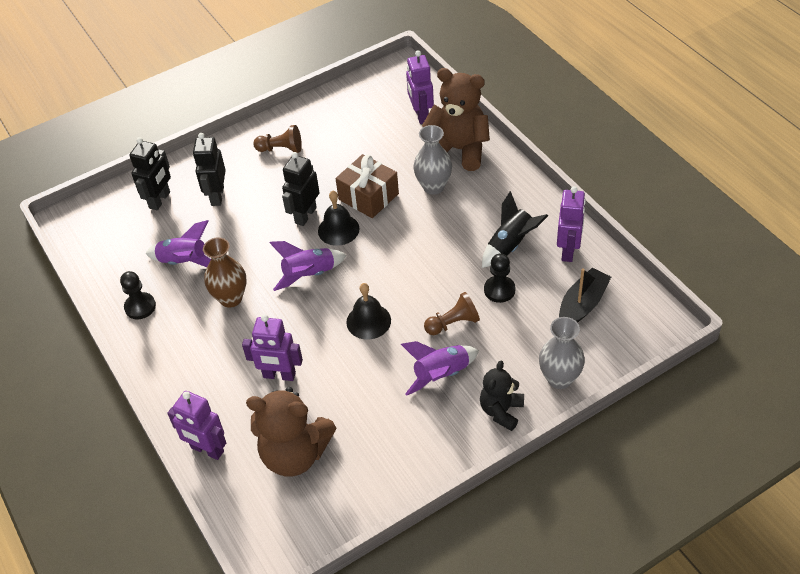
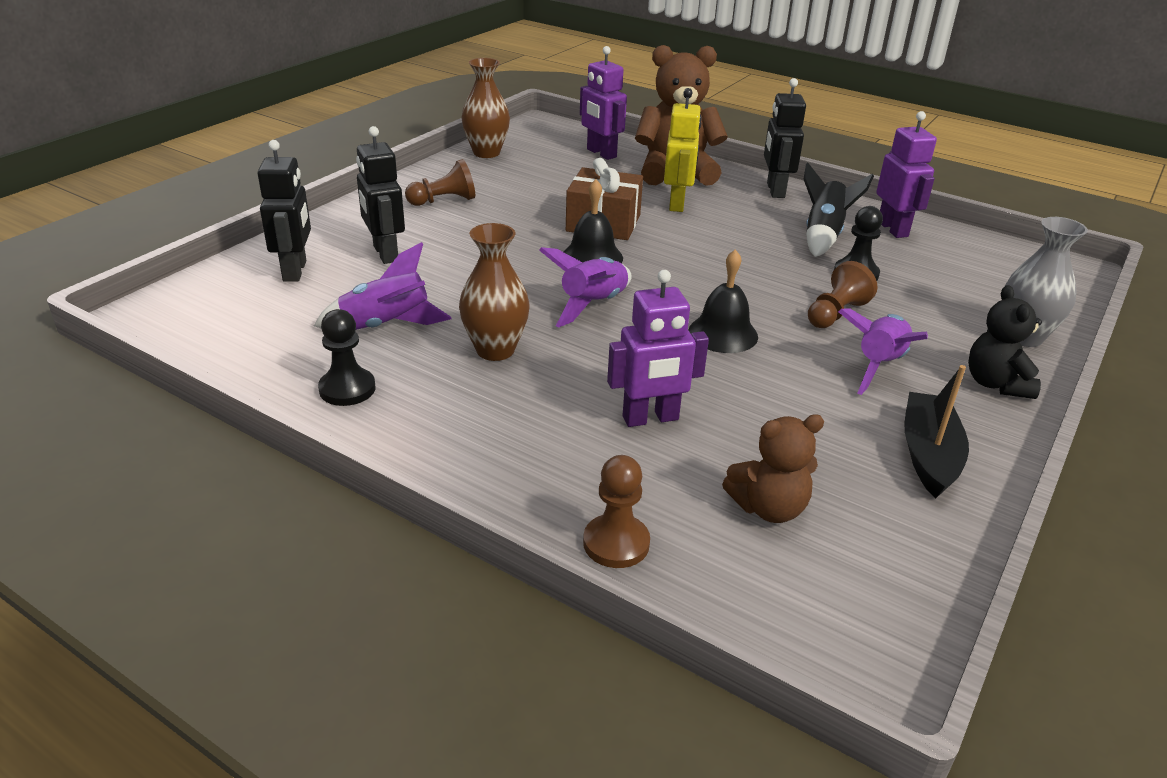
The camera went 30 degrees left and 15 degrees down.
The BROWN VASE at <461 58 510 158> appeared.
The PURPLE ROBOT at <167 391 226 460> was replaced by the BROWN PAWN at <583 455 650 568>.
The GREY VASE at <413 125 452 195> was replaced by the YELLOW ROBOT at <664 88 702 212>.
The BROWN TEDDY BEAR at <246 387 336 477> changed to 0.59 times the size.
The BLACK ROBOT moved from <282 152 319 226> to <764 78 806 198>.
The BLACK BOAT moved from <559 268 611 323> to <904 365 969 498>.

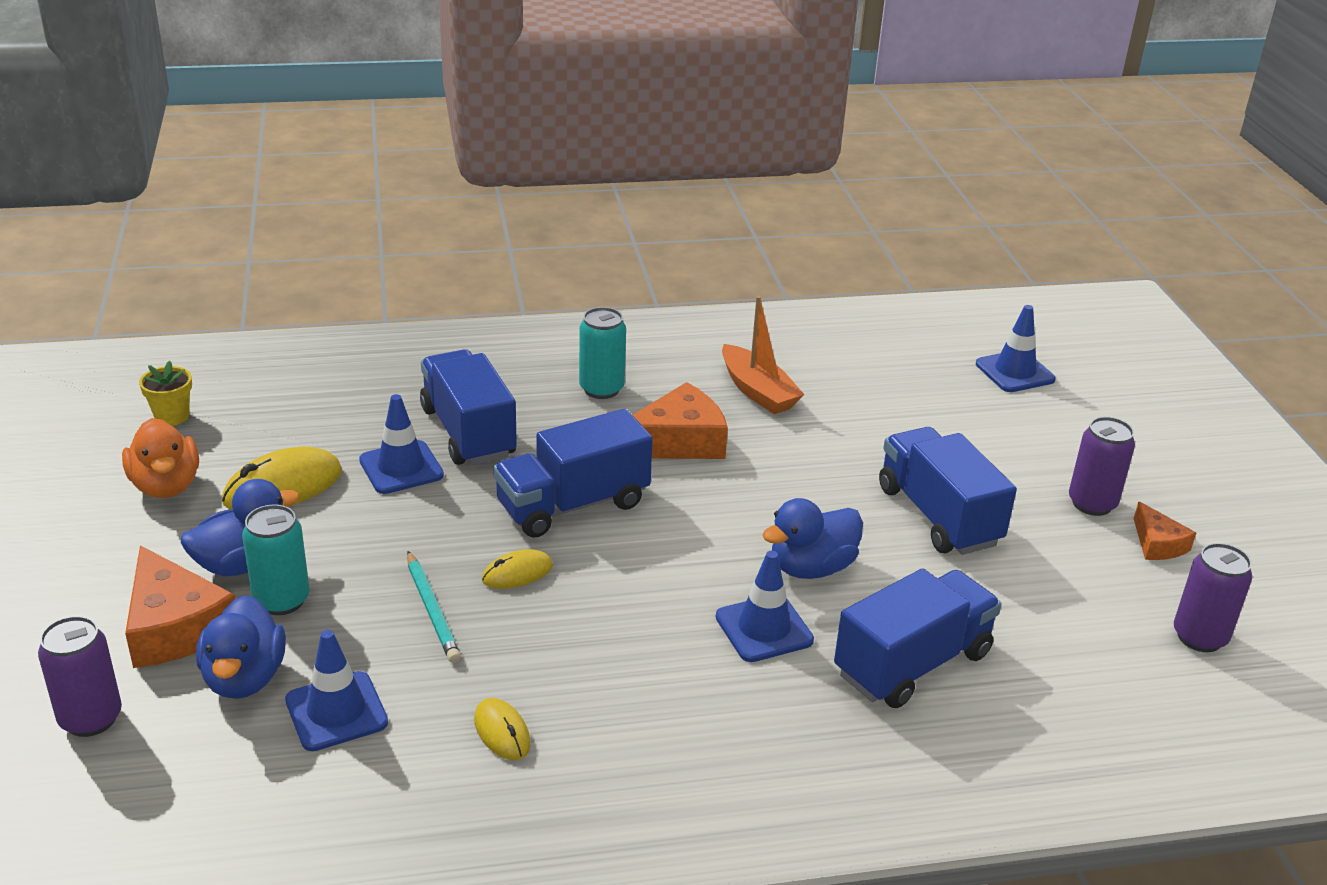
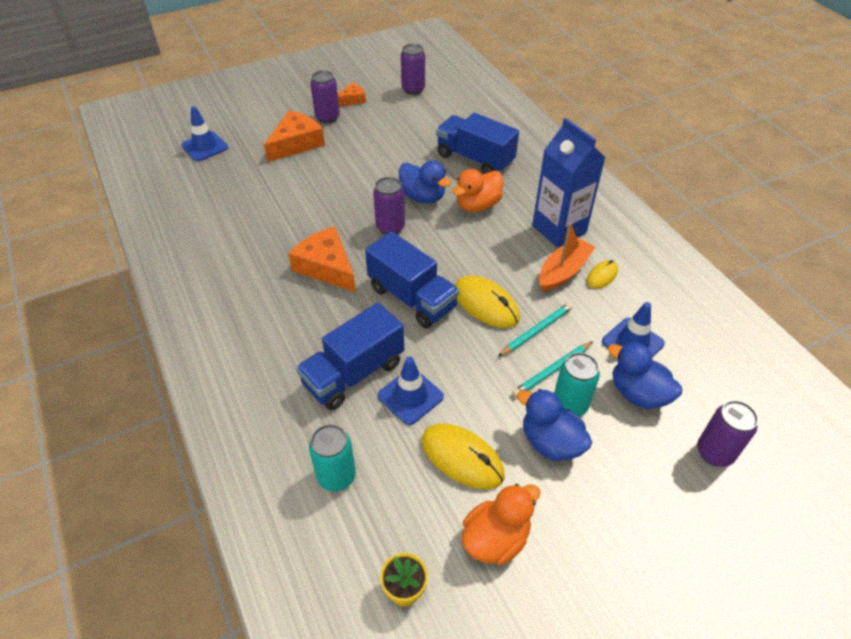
The camera went 105 degrees left and 15 degrees up.
The ORANGE CHEESE moved from <125 545 235 668> to <264 110 325 162>.
The TURQUOISE CAN moved from <579 307 626 399> to <309 424 356 491>.
The PURPLE CAN at <373 177 405 235> appeared.
The BLUE TRAFFIC CONE at <716 551 814 662> was replaced by the ORANGE DUCK at <452 169 503 212>.
The YELLOW MOUSE at <482 549 553 589> changed to 1.77 times the size.
The TURQUOISE PENCIL at <512 341 593 397> appeared.
The BLUE CARTON at <532 118 605 248> appeared.
The ORANGE BOAT moved from <722 296 805 414> to <539 223 595 292>.
The BLUE DUCK at <196 595 286 699> turned 120 degrees counterclockwise.
The BLUE TRUCK at <879 427 1017 555> disappeared.

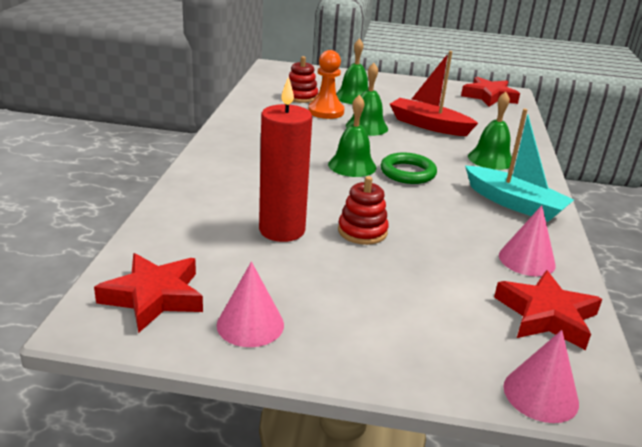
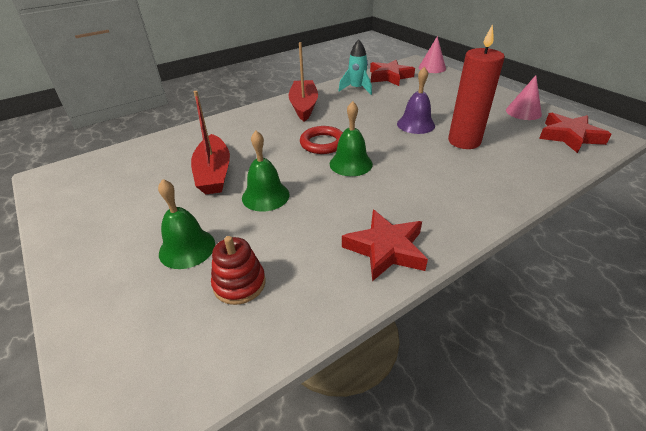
The camera went 130 degrees left and 10 degrees up.
The TURQUOISE BOAT at <465 109 574 222> became the RED BOAT at <288 42 318 122>.
The GREEN RING at <381 153 437 184> became the RED RING at <300 126 343 154>.
The PINK CONE at <499 205 556 276> was replaced by the TURQUOISE ROCKET at <338 39 372 95>.
The RED STAR moved from <461 76 520 107> to <342 210 428 281>.
The RED STACKING TOY at <338 176 389 245> was replaced by the PURPLE BELL at <397 67 435 134>.
The ORANGE PAWN at <308 50 345 119> disappeared.
The GREEN BELL at <468 92 512 170> disappeared.

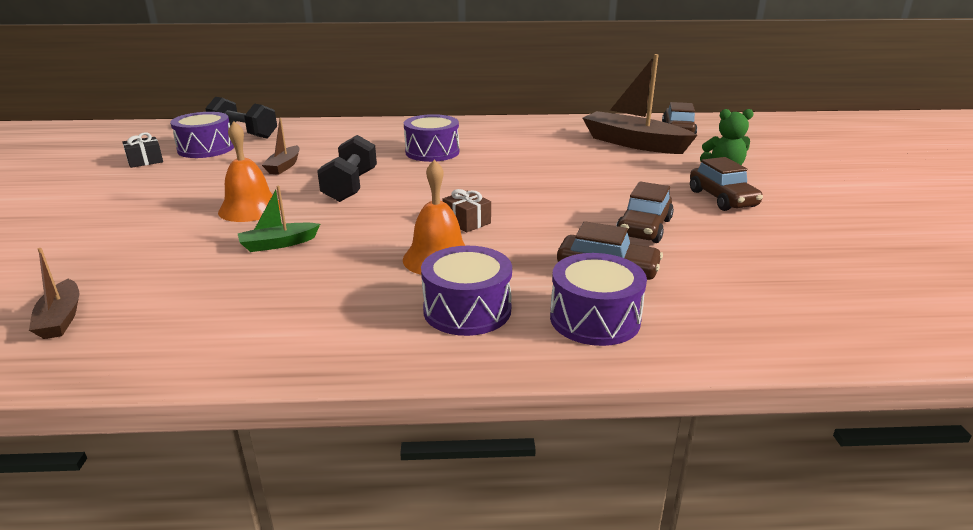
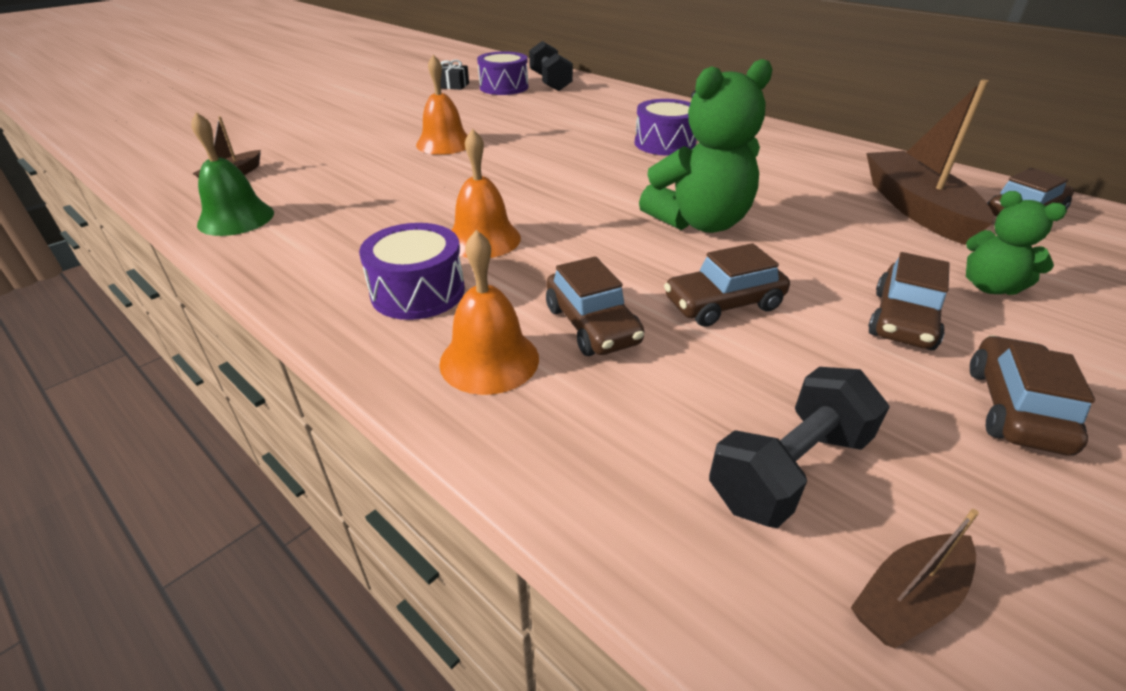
The camera went 45 degrees right and 10 degrees up.
The GREEN BELL at <191 112 274 236> appeared.
The PURPLE DRUM at <550 253 647 346> was replaced by the ORANGE BELL at <439 230 539 395>.
The GREEN TEDDY BEAR at <639 59 773 233> appeared.
The BLACK DUMBBELL moved from <317 135 377 202> to <709 367 890 528>.
The BROWN BOAT moved from <262 118 300 175> to <851 509 979 648>.
The BROWN CAR at <970 335 1095 456> appeared.
The GREEN BOAT at <237 186 320 252> disappeared.
The BROWN GIFT at <443 189 491 232> disappeared.

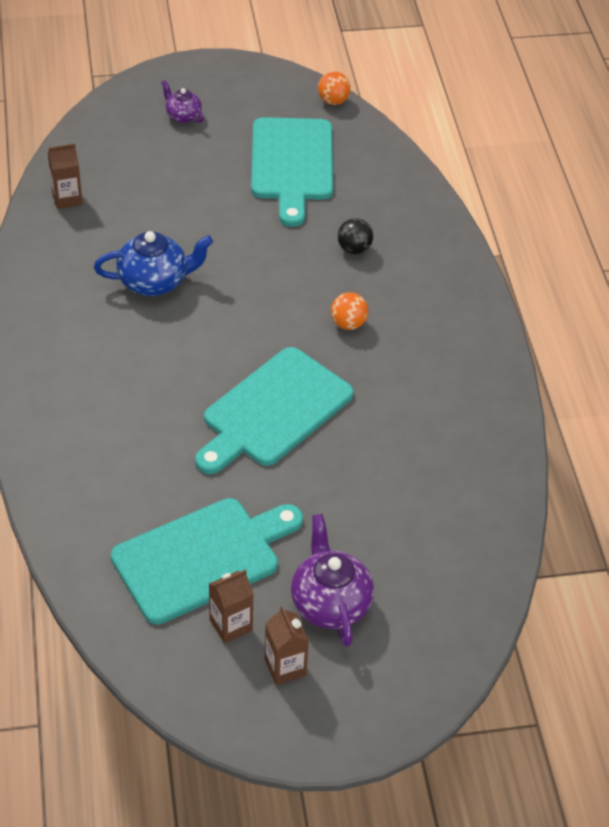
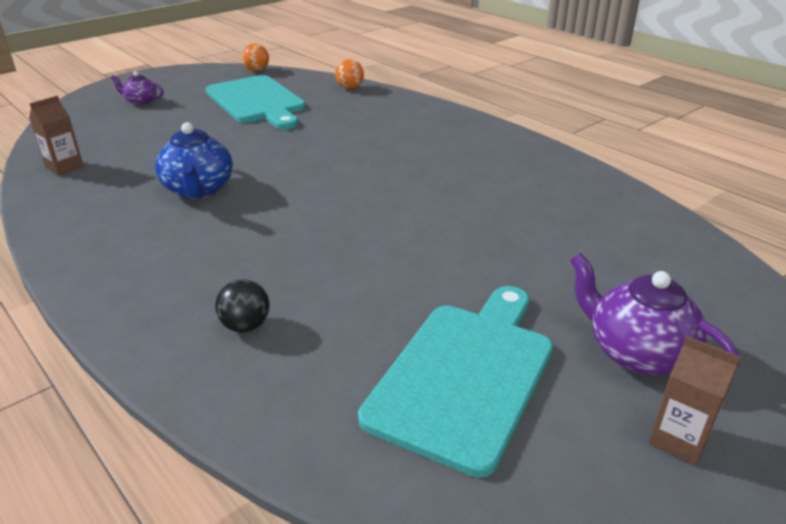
The camera went 30 degrees left and 15 degrees down.
The BLUE TEAPOT at <94 231 213 296> turned 120 degrees clockwise.
The BLACK BALL moved from <337 218 373 254> to <215 279 270 332>.
The ORANGE BALL moved from <331 292 368 330> to <335 59 364 89>.
The TURQUOISE CUTTING BOARD at <195 347 354 474> disappeared.
The BROWN CARTON at <209 570 254 644> disappeared.

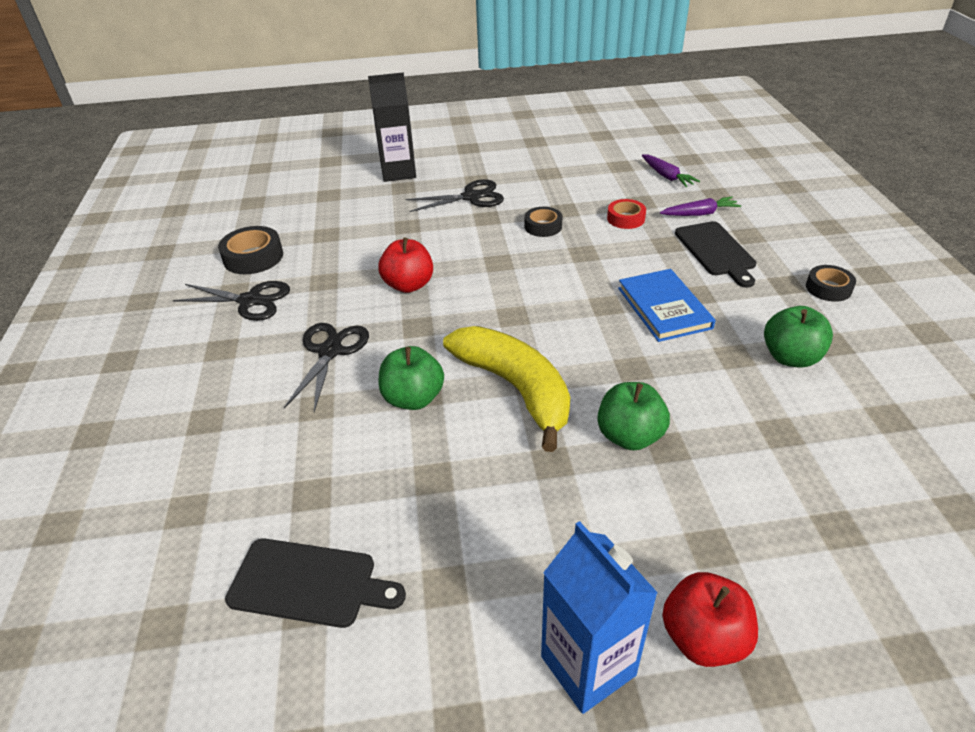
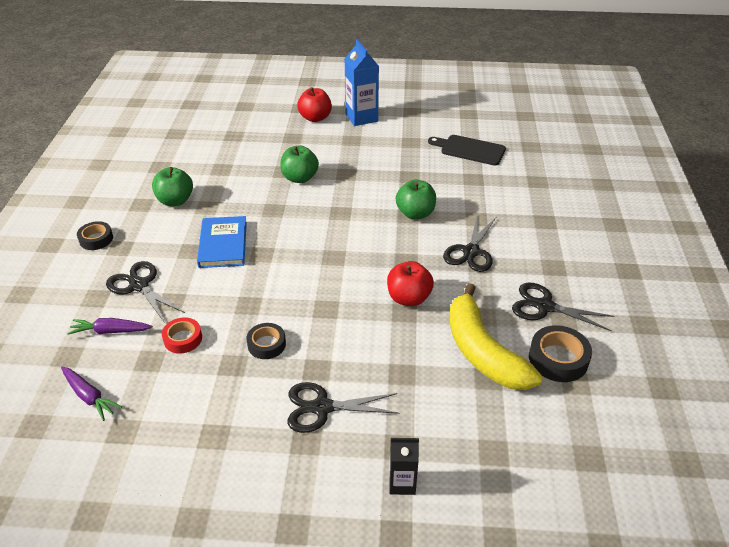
The camera went 170 degrees left and 0 degrees up.
The PURPLE CARROT at <642 154 700 187> turned 150 degrees clockwise.
The BLACK CUTTING BOARD at <675 221 757 288> was replaced by the BLACK SCISSORS at <106 261 185 323>.
The BLACK CARTON at <368 72 416 182> changed to 0.58 times the size.
The YELLOW BANANA moved from <443 326 570 452> to <449 283 542 390>.

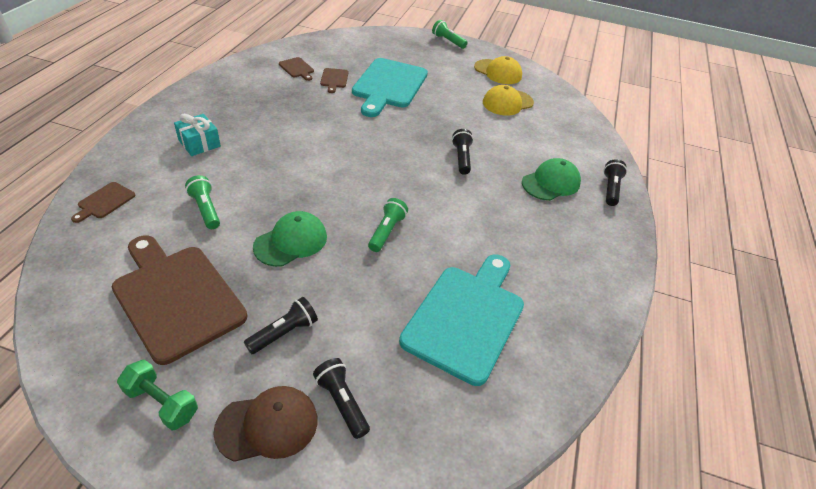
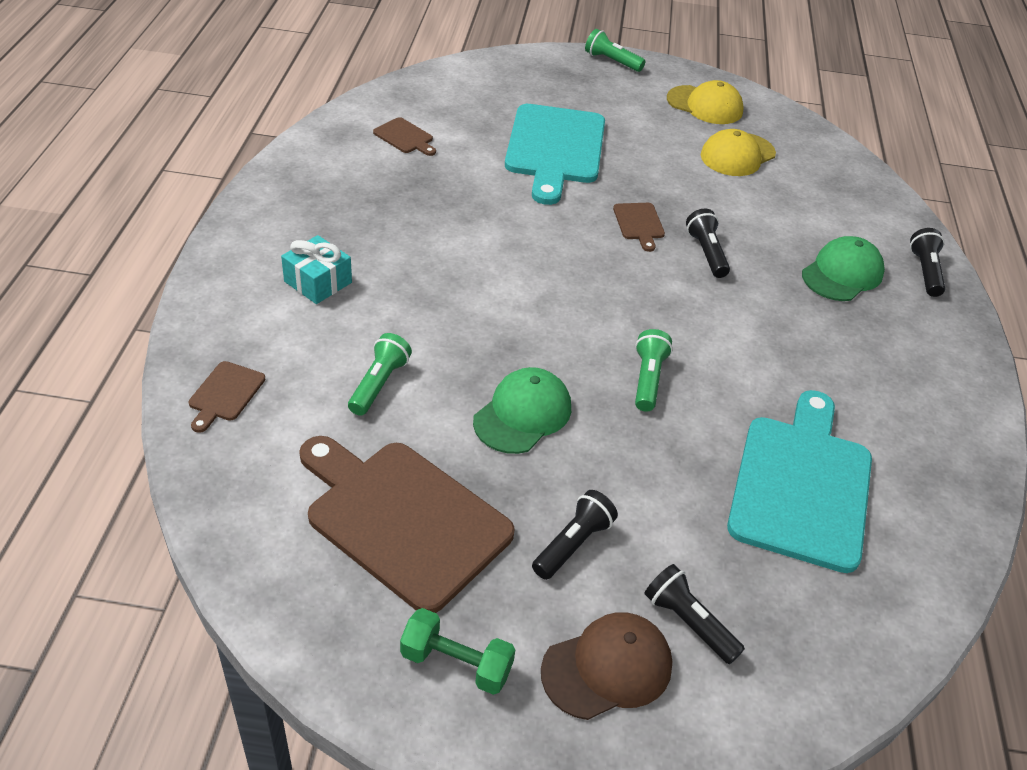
The camera went 10 degrees left and 0 degrees up.
The GREEN FLASHLIGHT at <185 175 220 229> turned 60 degrees clockwise.
The BROWN CUTTING BOARD moved from <320 68 348 93> to <613 203 665 252>.

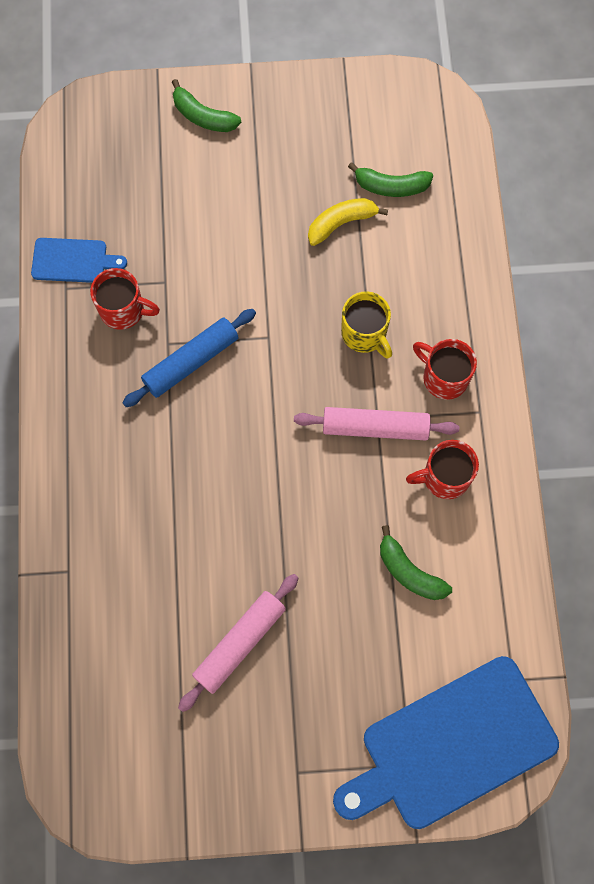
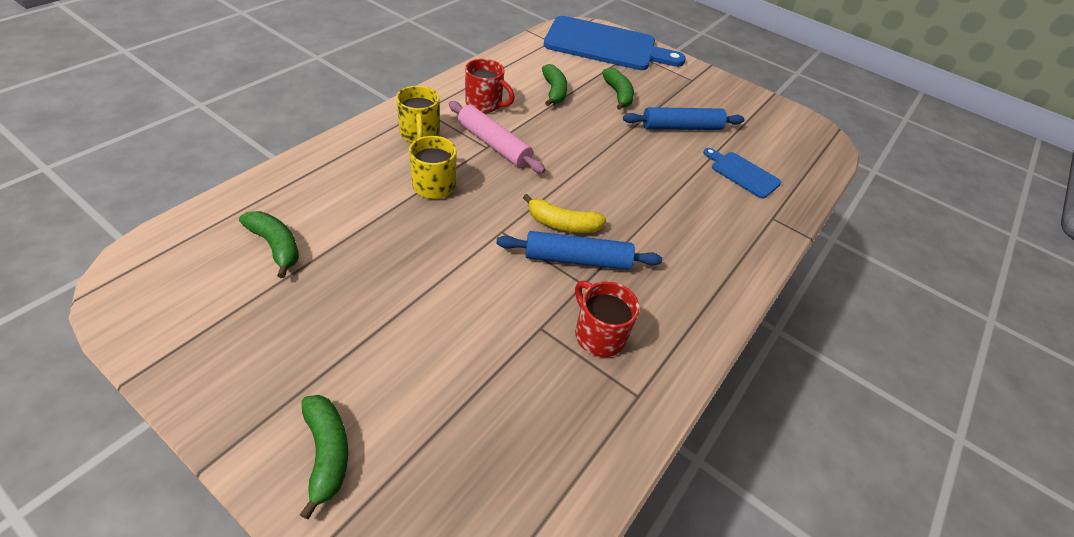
The camera went 145 degrees left and 25 degrees down.
The RED MUG at <413 339 477 400> became the YELLOW MUG at <396 86 439 143>.
The YELLOW BANANA moved from <308 198 388 246> to <523 194 606 233>.
The GREEN BANANA at <602 68 634 110> appeared.
The PINK ROLLING PIN at <178 574 298 712> became the BLUE ROLLING PIN at <623 107 745 130>.
The BLUE CUTTING BOARD moved from <31 238 127 283> to <703 148 782 199>.

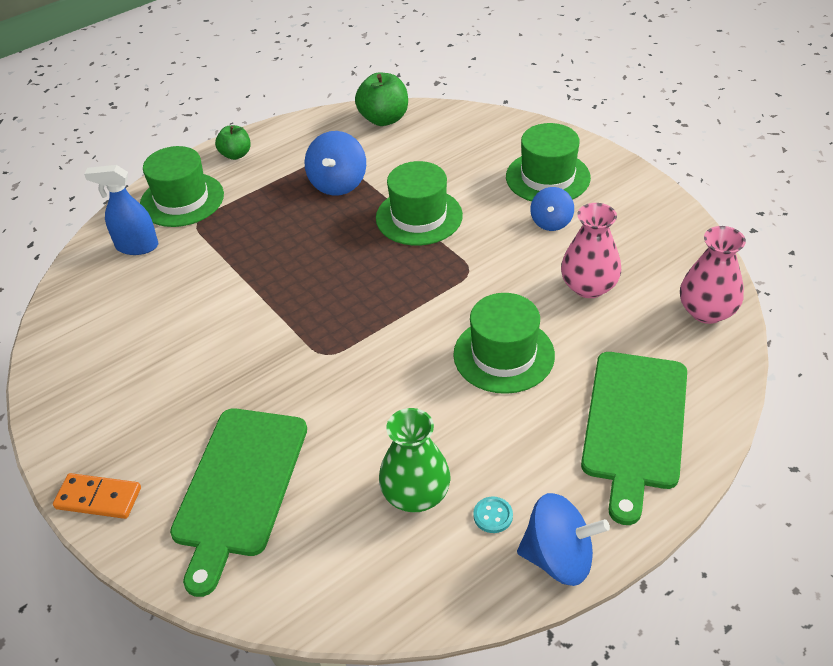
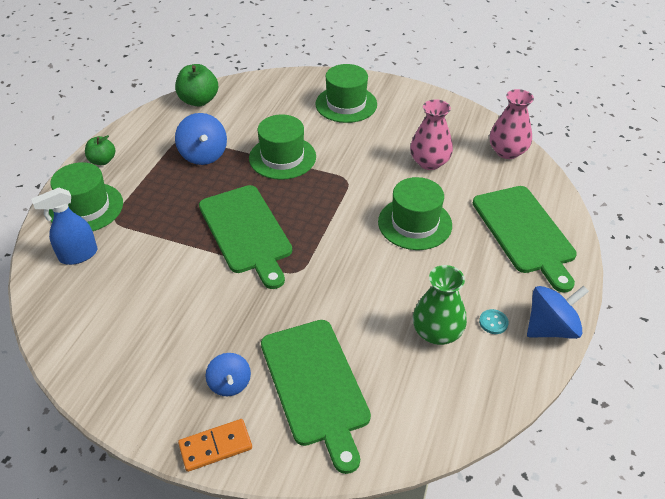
The camera went 35 degrees left and 0 degrees up.
The GREEN CUTTING BOARD at <199 185 292 289> appeared.
The BLUE SPINNING TOP moved from <530 187 574 231> to <205 353 251 396>.

